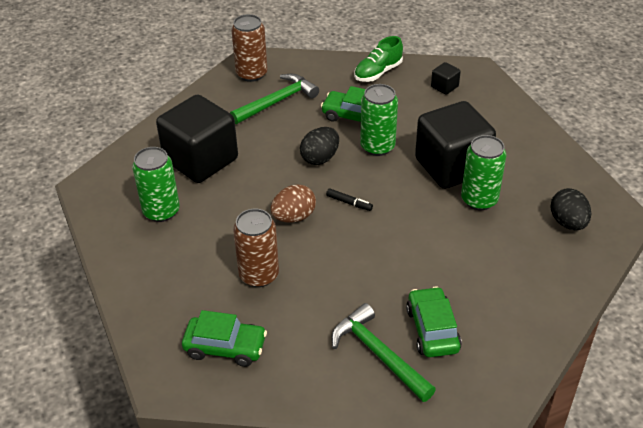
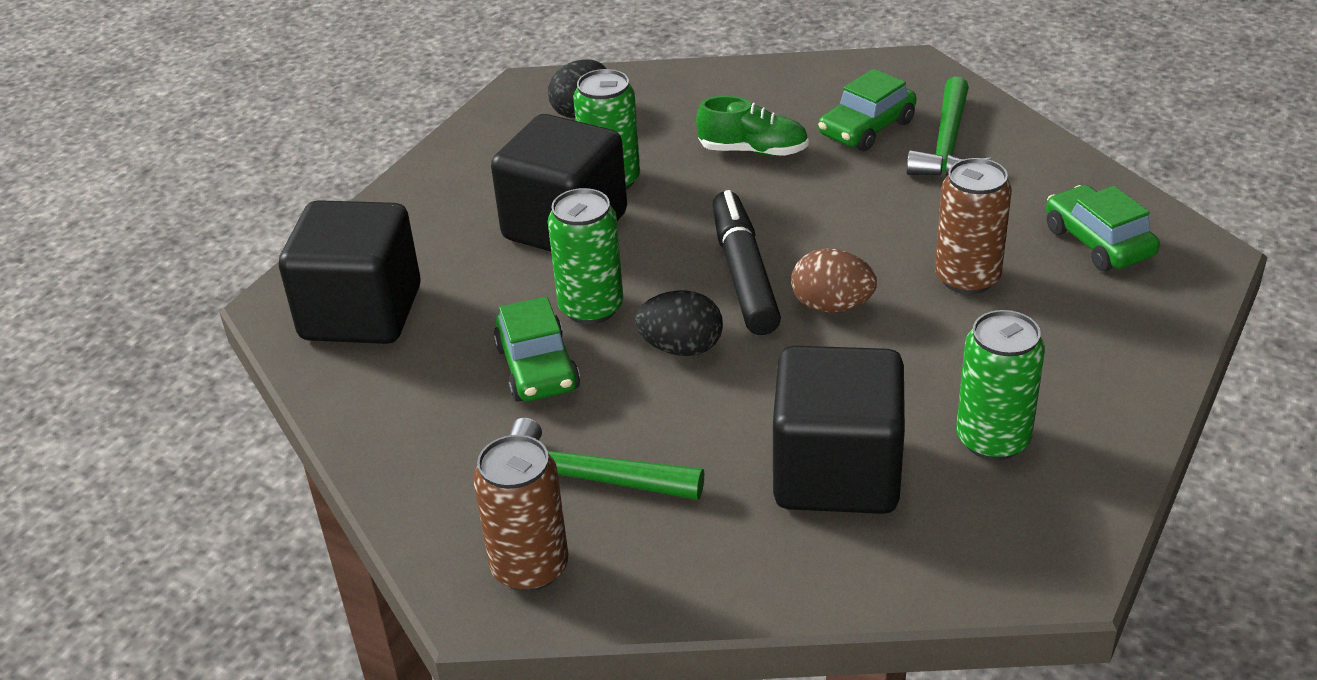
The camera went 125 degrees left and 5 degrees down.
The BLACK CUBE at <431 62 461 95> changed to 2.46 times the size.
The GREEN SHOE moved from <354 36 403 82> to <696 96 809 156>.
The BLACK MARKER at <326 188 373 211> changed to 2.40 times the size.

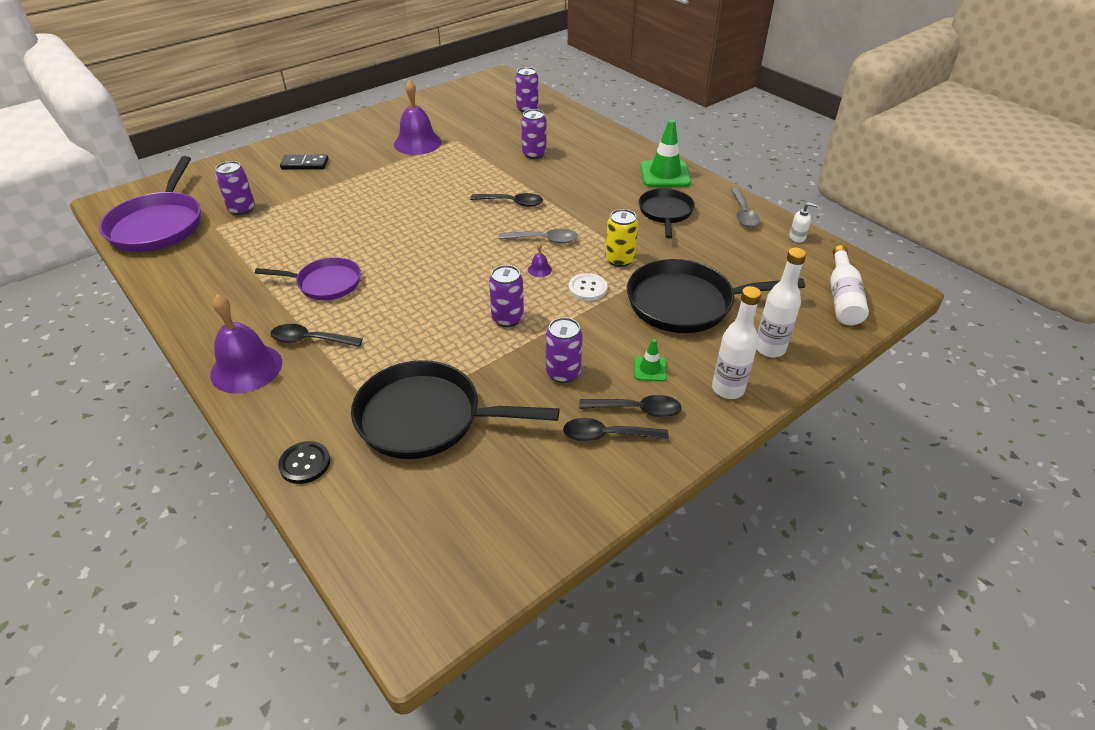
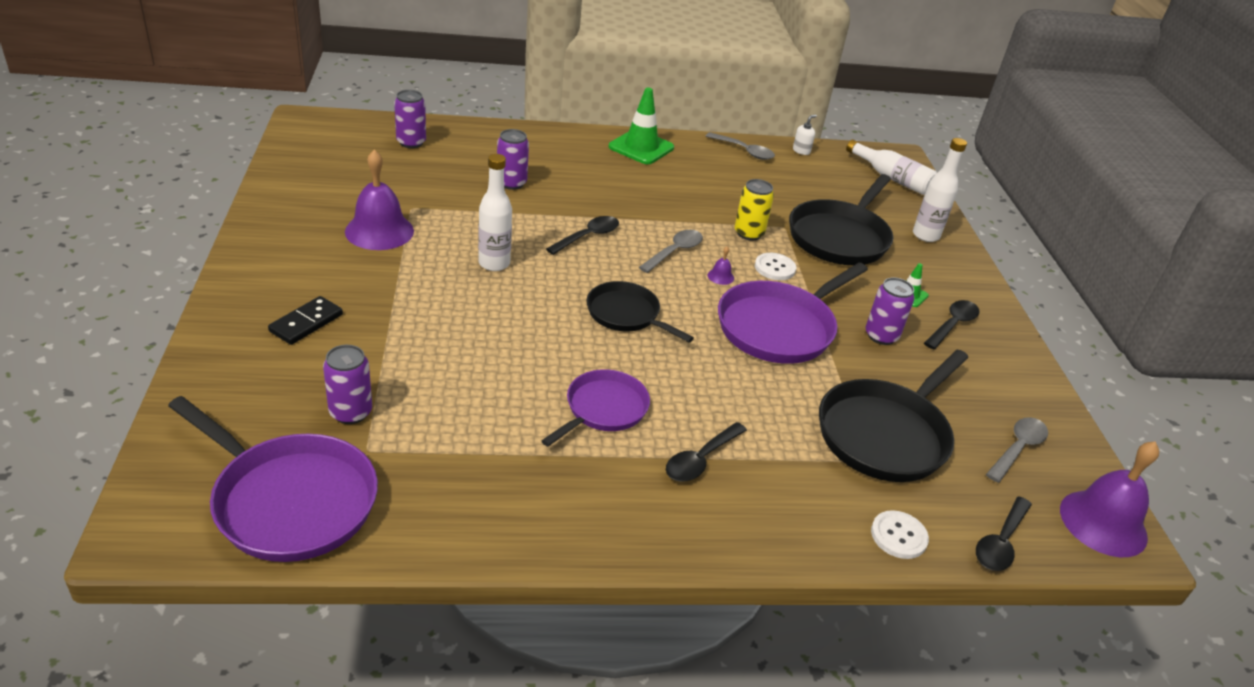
The camera went 60 degrees left and 5 degrees down.
The WHITE BOTTLE moved from <712 286 761 399> to <478 154 512 271>.
The BLACK PAN moved from <639 188 695 239> to <586 281 694 343>.
The PURPLE CAN at <489 265 524 327> was replaced by the PURPLE PAN at <718 262 868 364>.
The BLACK BUTTON at <278 441 330 484> became the WHITE BUTTON at <871 510 929 559>.
The BLACK SPOON moved from <563 418 669 442> to <976 496 1032 571>.
The GREY SPOON at <986 417 1048 483> appeared.
The PURPLE BELL moved from <210 294 282 393> to <1060 441 1159 557>.

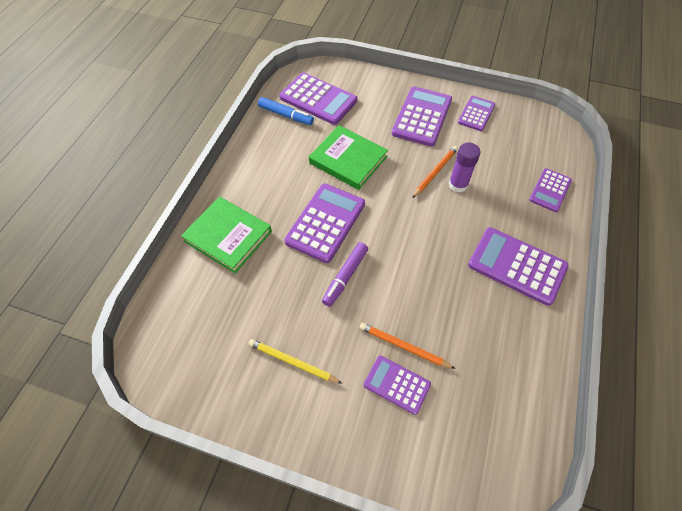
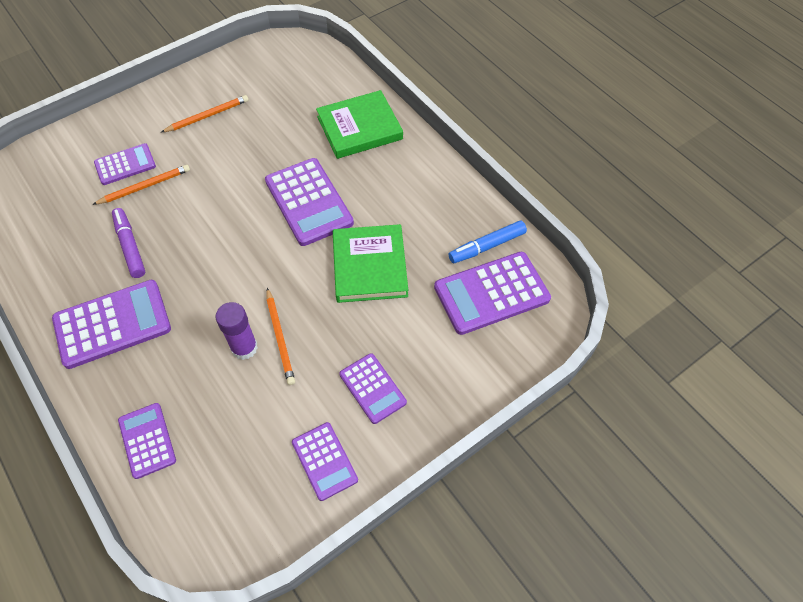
The camera went 125 degrees right and 0 degrees up.
The PURPLE MARKER moved from <322 242 368 307> to <112 208 145 278>.
The YELLOW PENCIL at <248 339 343 384> became the ORANGE PENCIL at <161 95 249 132>.
The GREEN BOOK at <309 125 388 190> turned 75 degrees counterclockwise.
The PURPLE CALCULATOR at <392 86 452 147> changed to 0.60 times the size.

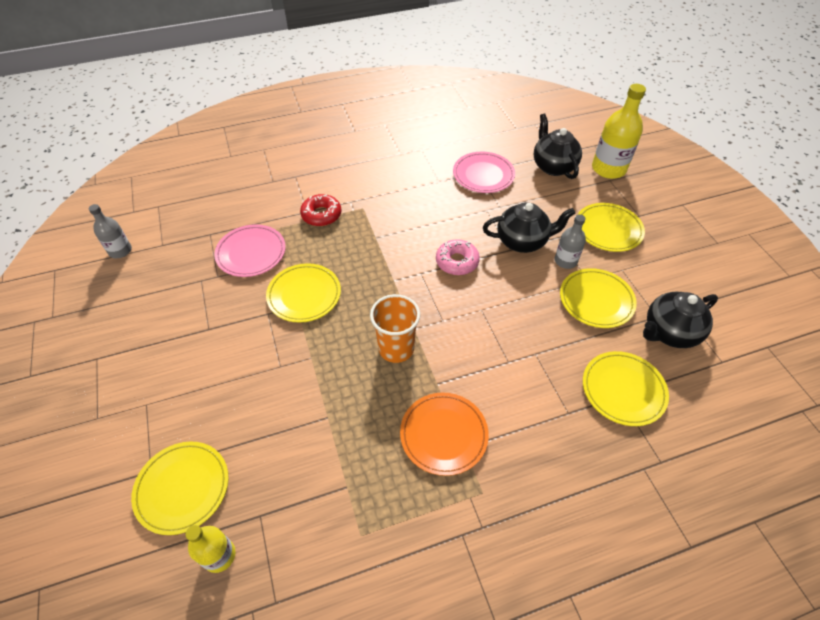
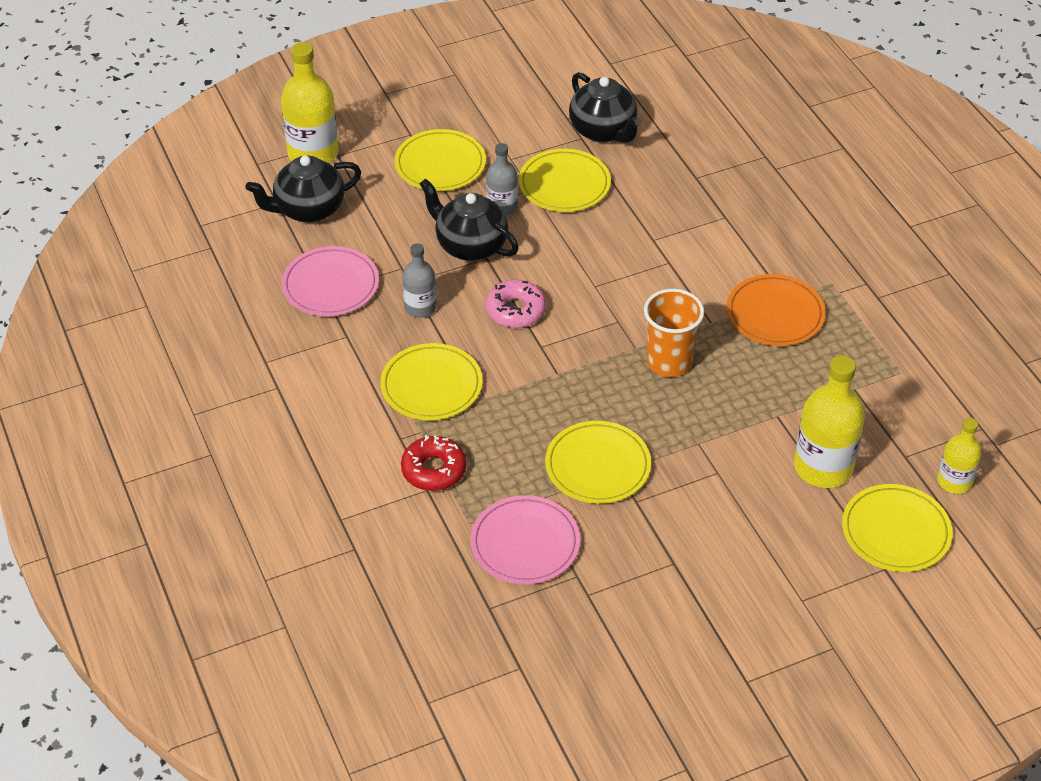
The camera went 95 degrees left and 5 degrees down.
The YELLOW PLATE moved from <583 351 669 426> to <380 343 483 420>.
The GREY BOTTLE moved from <89 204 132 259> to <402 244 437 318>.
The BLACK TEAPOT at <483 202 575 253> turned 45 degrees counterclockwise.
The YELLOW BOTTLE at <794 355 865 488> appeared.

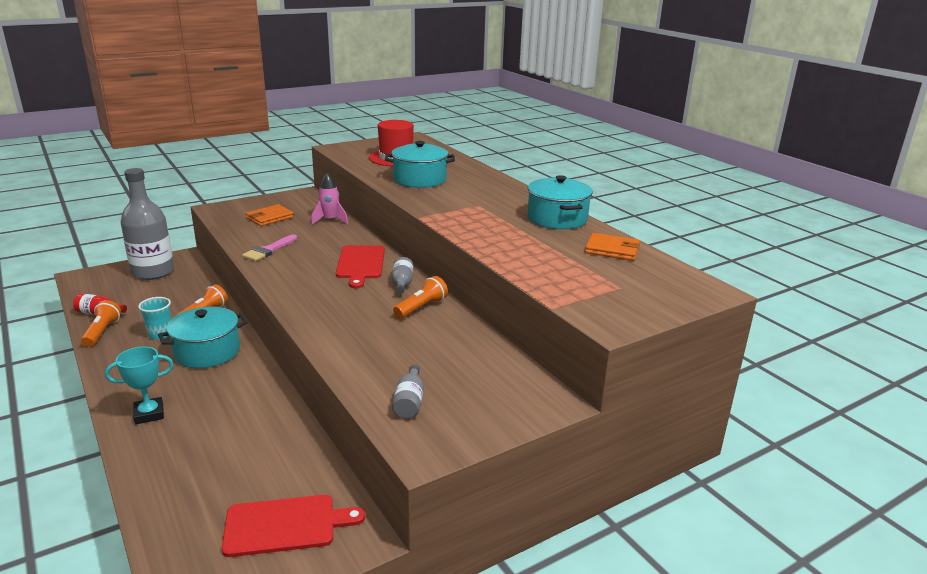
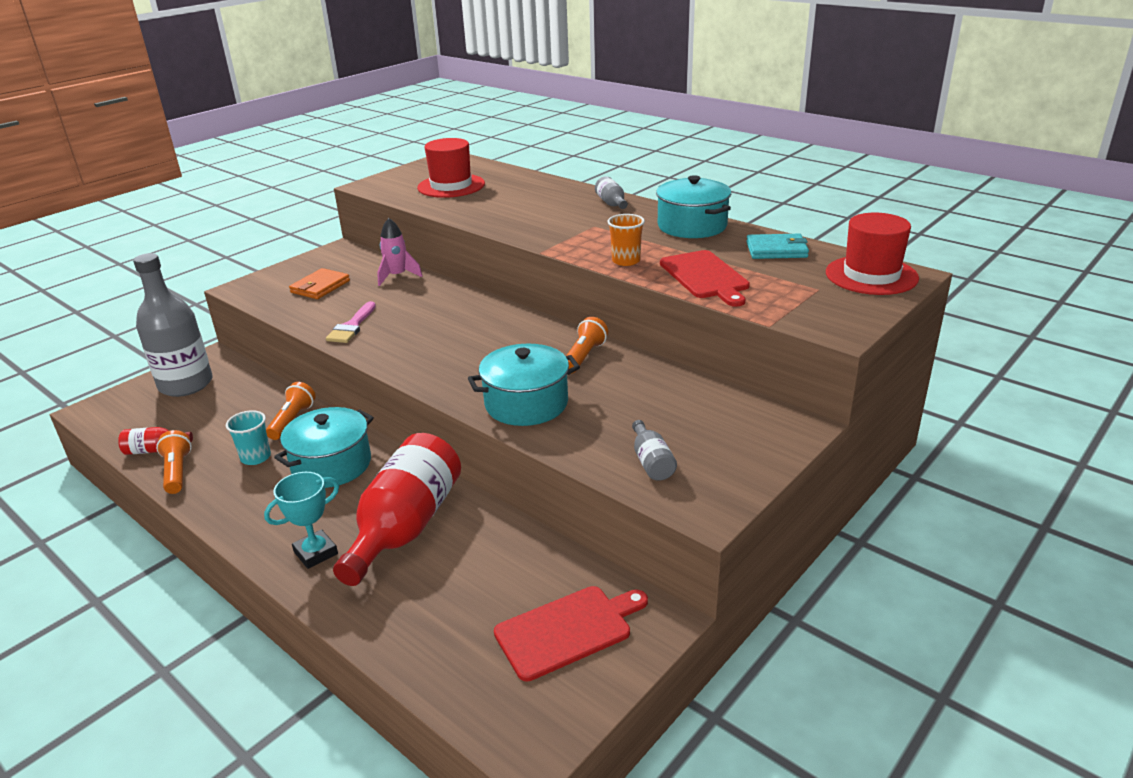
The camera went 15 degrees left and 5 degrees up.
The RED BOTTLE at <333 433 461 586> appeared.
The TURQUOISE POT moved from <385 141 455 188> to <468 343 580 426>.
The GREY BOTTLE moved from <392 257 413 294> to <595 176 628 209>.
The ORANGE CUP at <608 214 645 266> appeared.
The RED CUTTING BOARD moved from <336 245 385 288> to <660 250 750 307>.
The ORANGE WALLET at <585 233 640 261> became the TURQUOISE WALLET at <746 234 809 259>.
The RED HAT at <826 213 919 295> appeared.

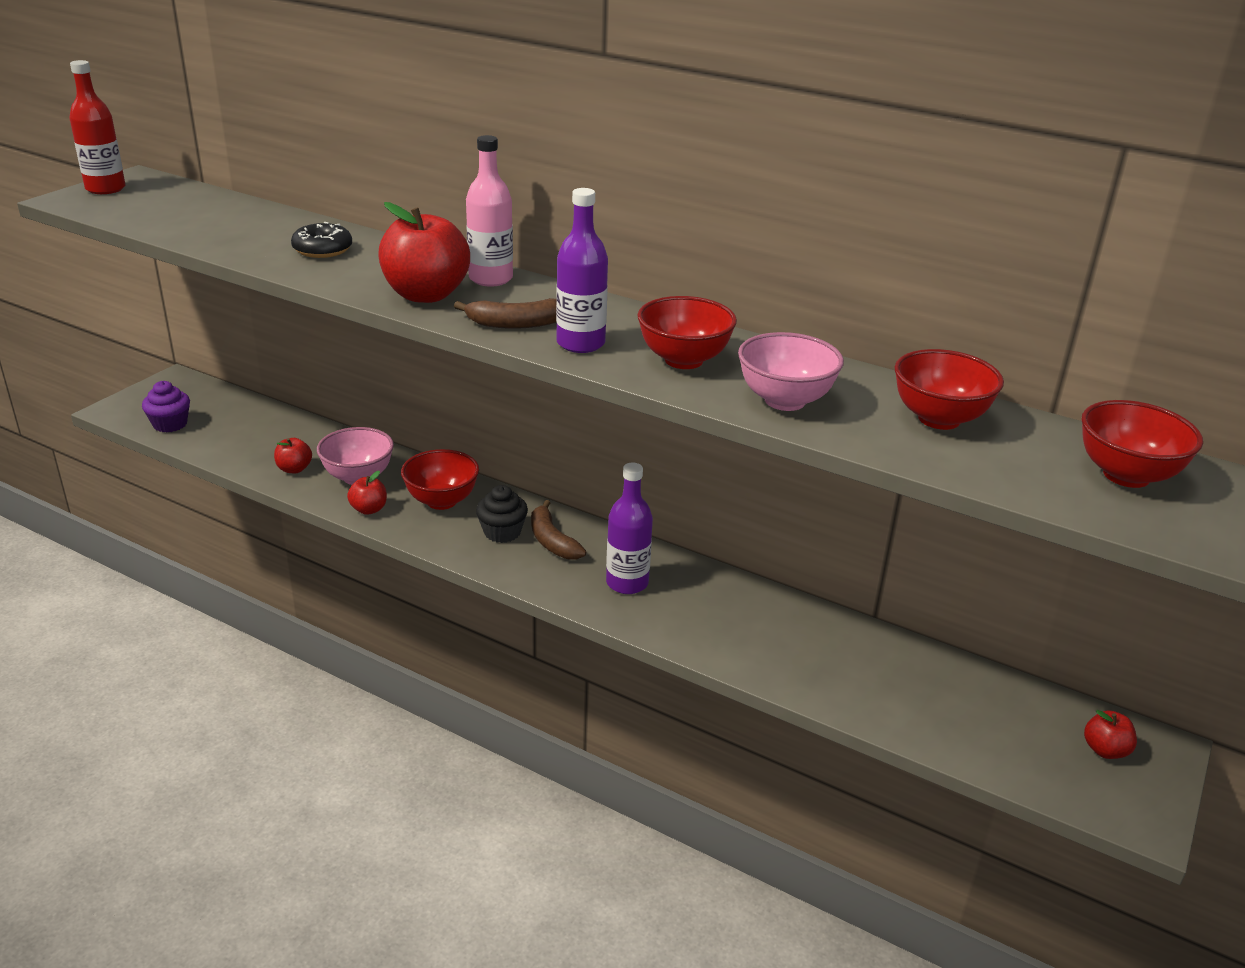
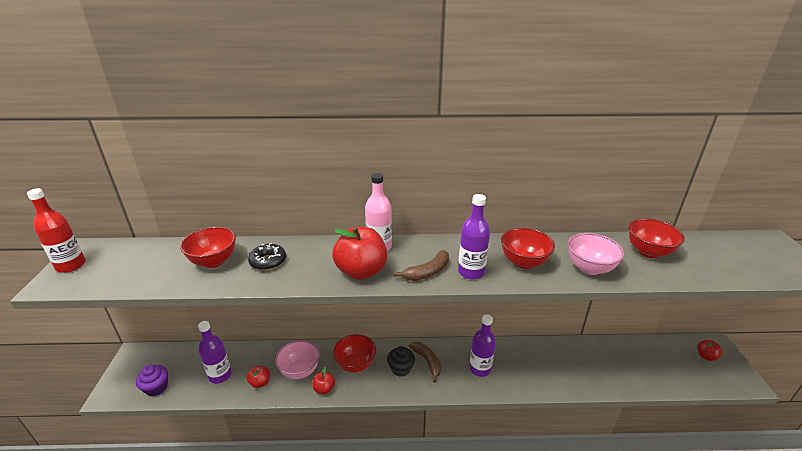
The camera went 30 degrees left and 0 degrees up.
The RED BOWL moved from <1081 400 1203 488> to <180 227 236 268>.
The PURPLE BOTTLE at <198 321 232 384> appeared.
The BROWN BANANA at <531 500 586 560> turned 150 degrees counterclockwise.

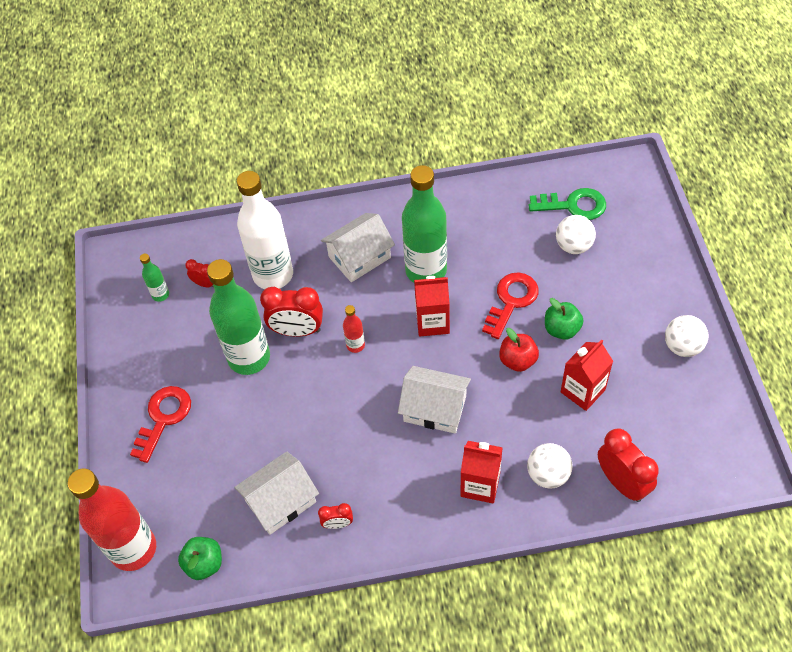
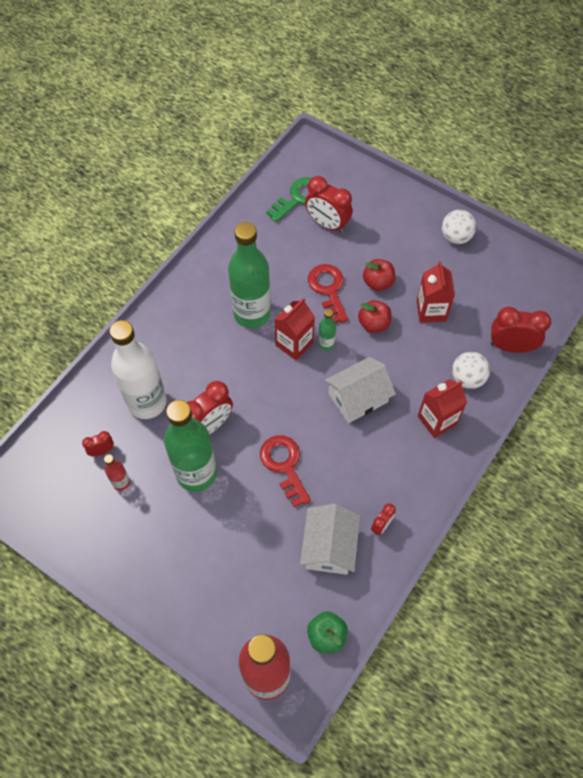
The camera went 50 degrees left and 5 degrees up.
The RED BOTTLE moved from <343 305 365 353> to <104 454 130 491>.
The RED KEY moved from <130 386 191 463> to <260 435 311 507>.
The WHITE BALL at <556 215 596 254> was replaced by the RED CLOCK at <305 176 353 233>.
The GREEN BOTTLE moved from <140 254 169 302> to <318 309 336 351>.
The GREEN APPLE at <545 298 583 340> became the RED APPLE at <363 259 395 291>.
The WHITE HOUSE at <321 213 395 282> disappeared.

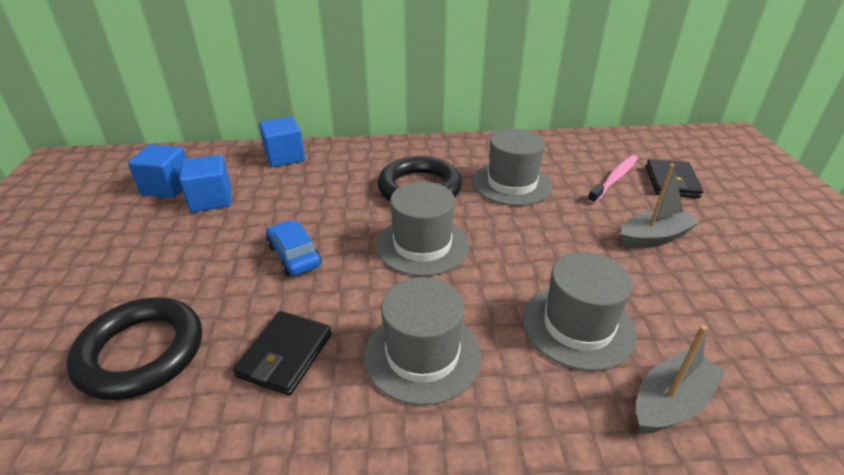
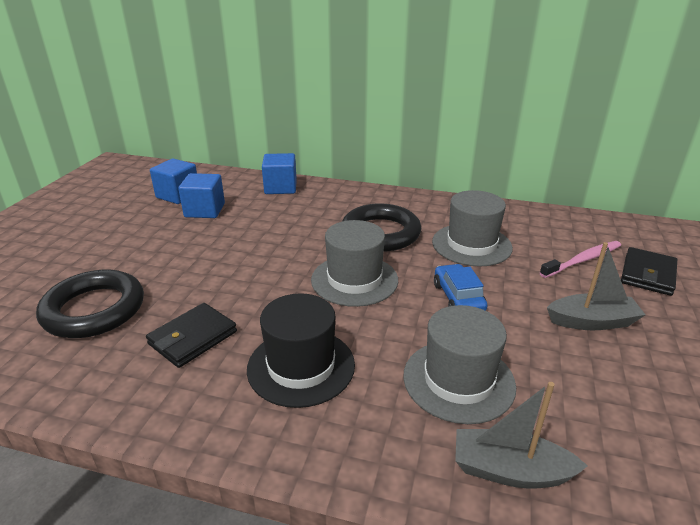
The camera went 20 degrees right and 5 degrees down.
The GREY HAT at <364 277 481 405> became the BLACK HAT at <247 293 355 408>.
The BLUE CAR moved from <266 220 322 276> to <434 264 488 311>.
The GREY BOAT at <636 325 725 433> turned 150 degrees counterclockwise.

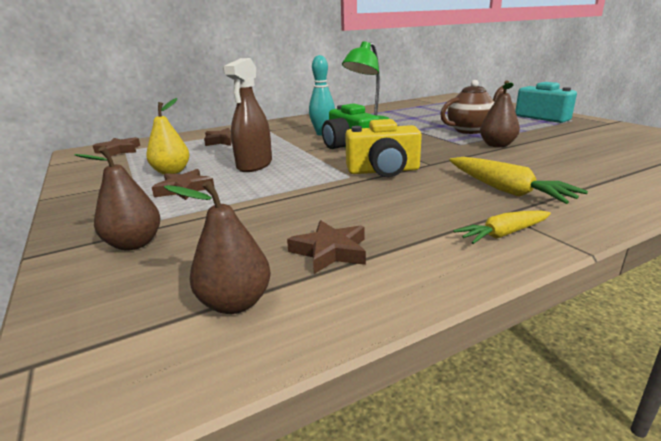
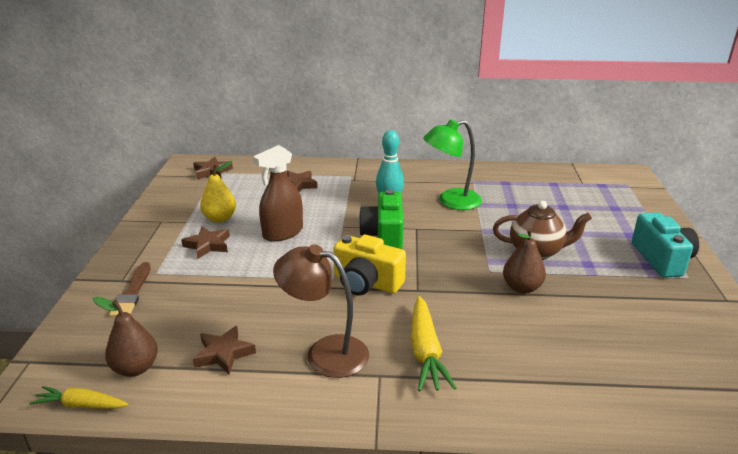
The camera went 30 degrees right and 5 degrees up.
The YELLOW CARROT moved from <453 211 551 244> to <29 386 128 409>.
The BROWN PEAR at <75 146 161 251> was replaced by the BROWN BRUSH at <109 262 151 317>.
The BROWN LAMP at <273 244 369 378> appeared.

